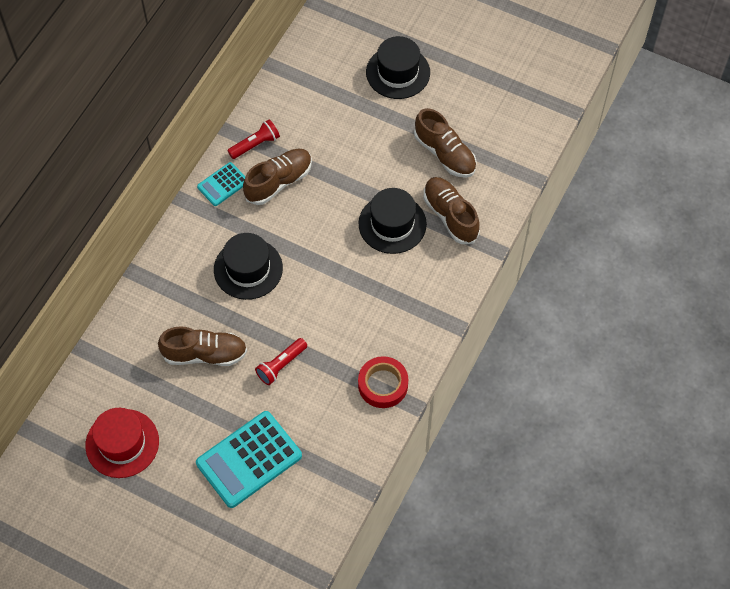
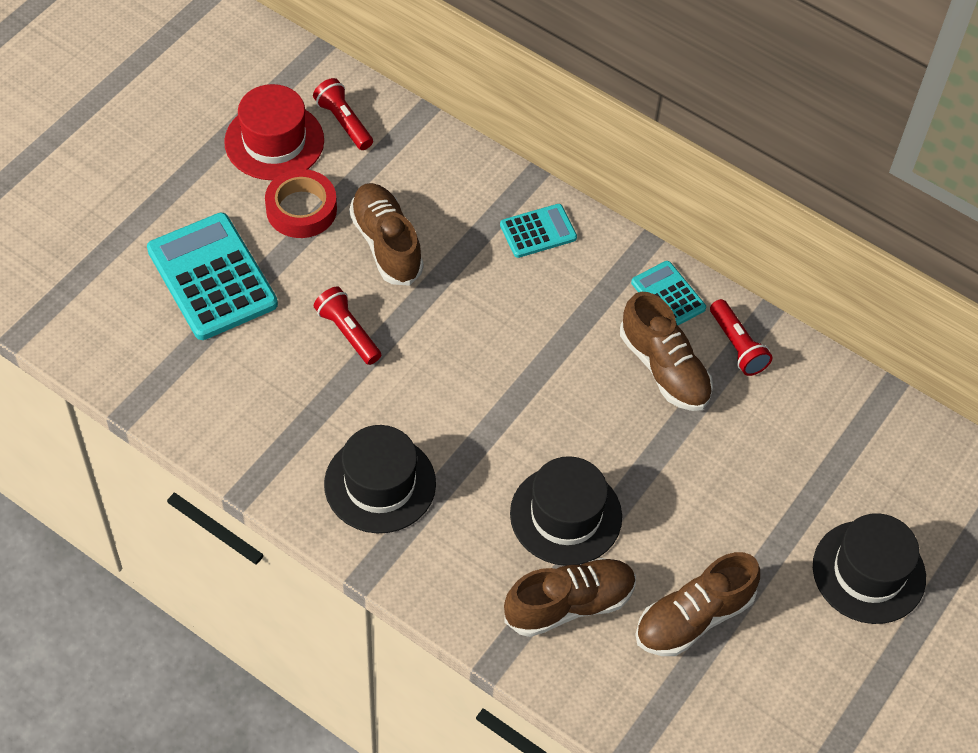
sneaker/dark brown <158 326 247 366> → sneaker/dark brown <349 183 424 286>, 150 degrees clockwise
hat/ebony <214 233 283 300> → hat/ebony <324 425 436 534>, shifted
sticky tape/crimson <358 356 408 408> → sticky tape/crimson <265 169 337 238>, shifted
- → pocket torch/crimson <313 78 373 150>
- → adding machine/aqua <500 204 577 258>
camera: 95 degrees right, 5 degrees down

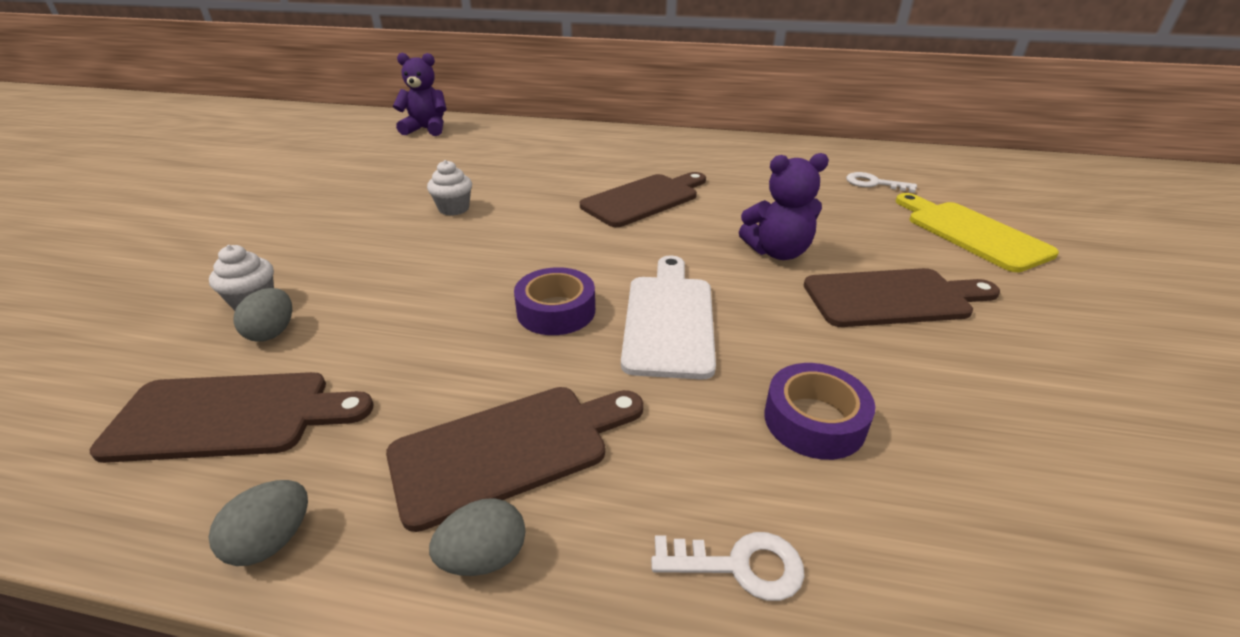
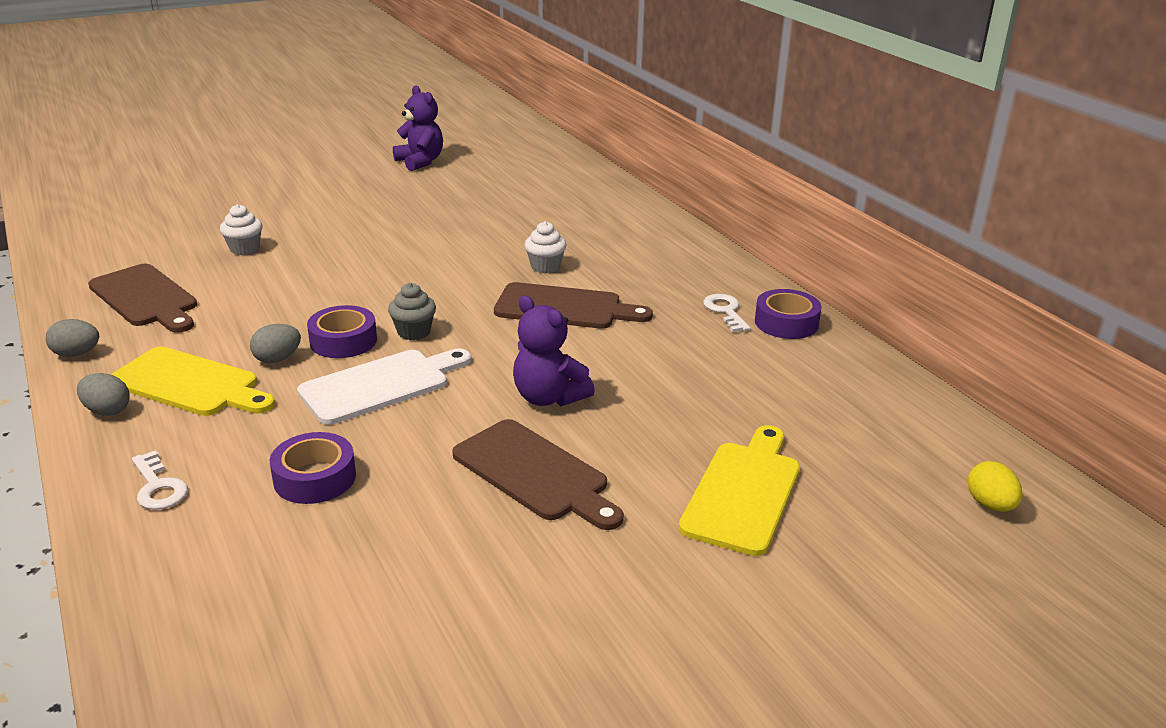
egg shape/grey <233 288 292 341> → egg shape/grey <250 324 301 363>, shifted
cutting board/dark brown <386 387 643 532> → cutting board/golden <111 346 275 416>
teddy/royal purple <393 53 446 136> → teddy/royal purple <393 85 443 171>, shifted
fairy cake/white <427 160 472 216> → fairy cake/white <524 221 567 273>, shifted
key/white <846 172 917 193> → key/white <703 294 751 332>, shifted
- → fairy cake/grey <388 283 436 340>
- → sticky tape/royal purple <755 289 822 339>
- → egg shape/golden <968 461 1022 512>
camera: 50 degrees right, 5 degrees down

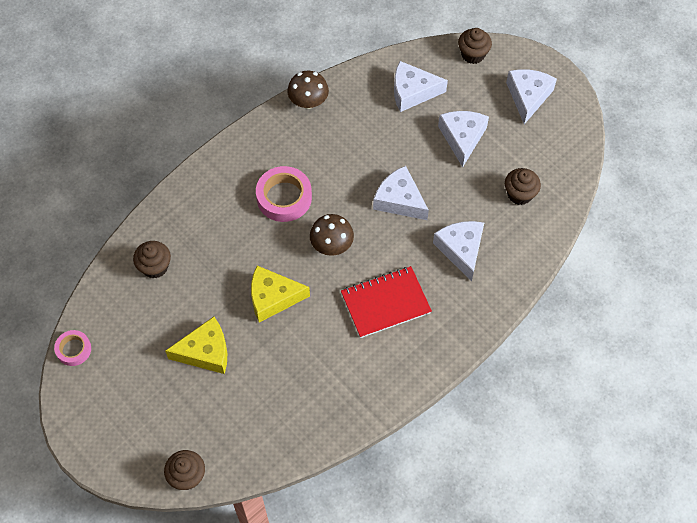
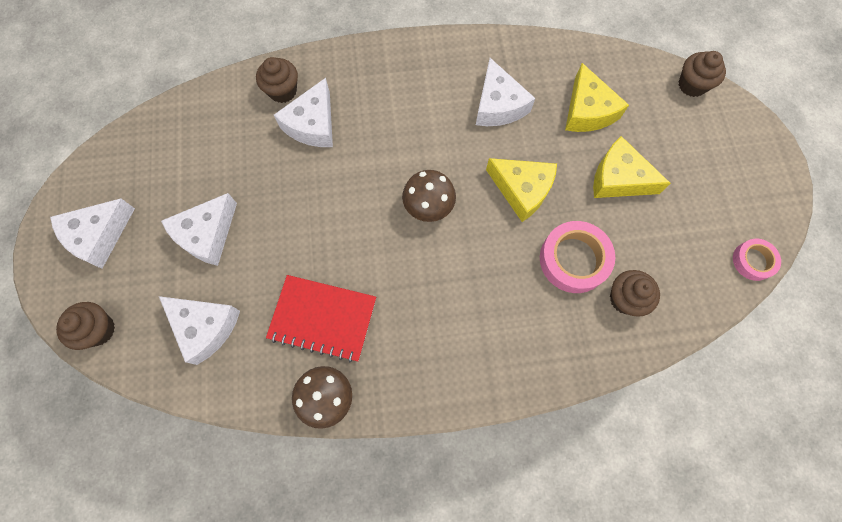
sticky tape/pink <256 166 312 222> → sticky tape/pink <540 221 615 293>, shifted
notebook/crimson <341 266 432 338> → notebook/crimson <266 275 376 362>, shifted
piece of cheese/white <373 166 429 220> → piece of cheese/white <476 58 535 126>, shifted
fairy cake/dark brown <505 168 541 205> → fairy cake/dark brown <256 57 298 103>, shifted
- → piece of cheese/golden <565 63 629 132>
camera: 145 degrees left, 10 degrees up

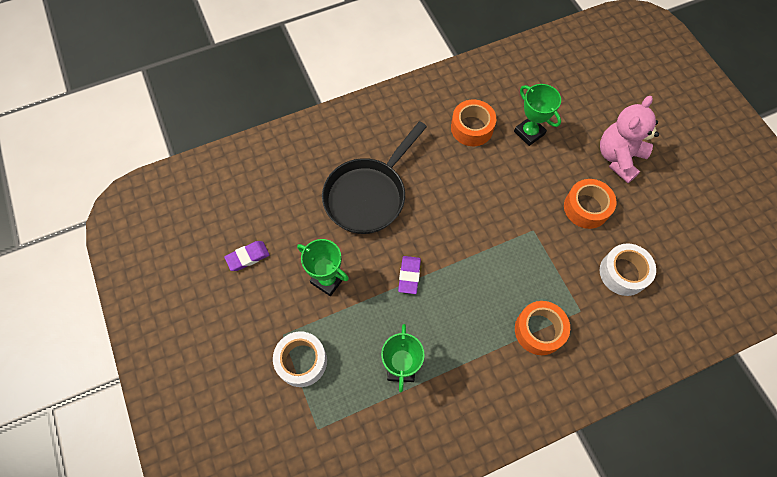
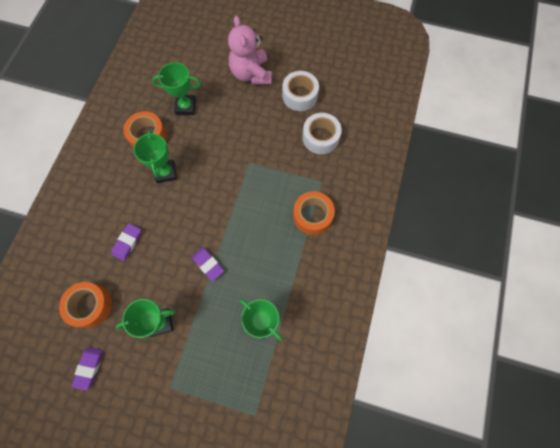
sticky tape/white <273 332 327 387> → sticky tape/white <282 71 319 111>, shifted
pan/ebony <322 121 427 234> → gum eraser/royal purple <112 224 141 261>
sticky tape/orange <564 179 616 229> → sticky tape/orange <59 282 112 328>, shifted
- → award cup/green <133 130 177 183>
camera: 50 degrees left, 5 degrees up

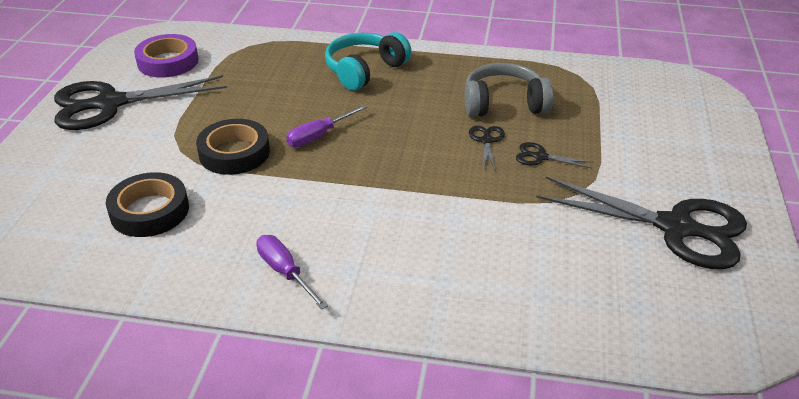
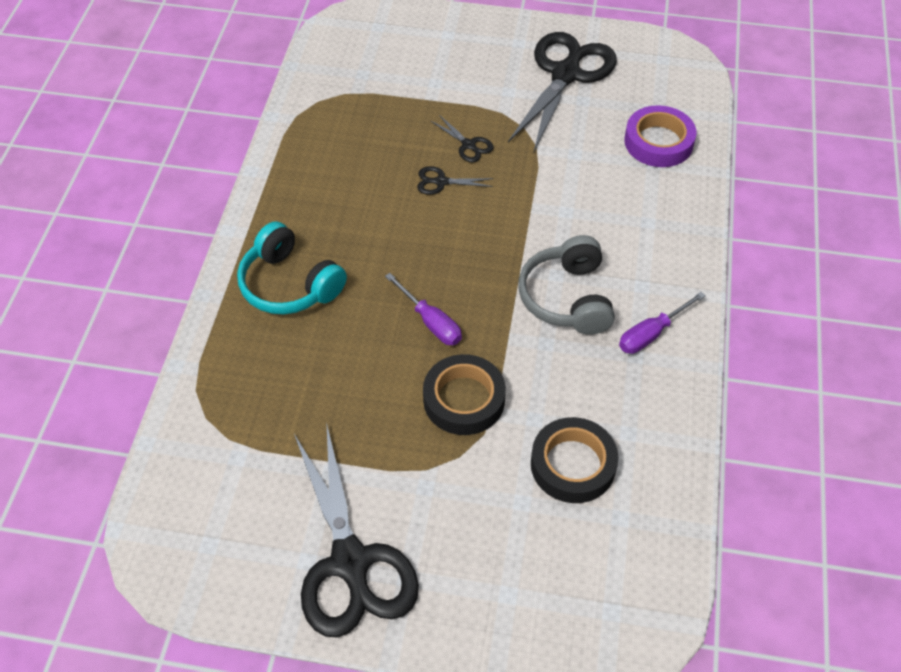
sticky tape/royal purple <134 34 199 78> → sticky tape/royal purple <625 105 697 167>, shifted
headset/grey <465 63 553 117> → headset/grey <518 235 615 335>, shifted
shears/ebony <516 142 594 169> → shears/ebony <431 115 493 162>, 60 degrees counterclockwise
camera: 90 degrees left, 15 degrees up

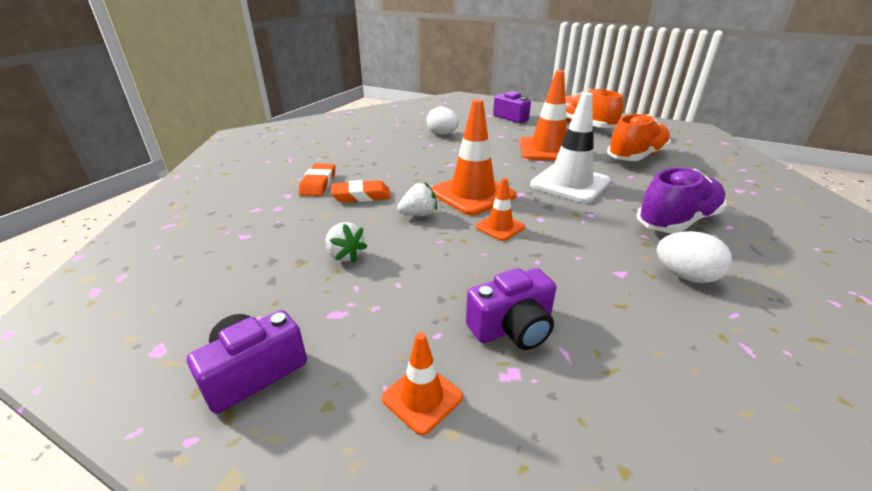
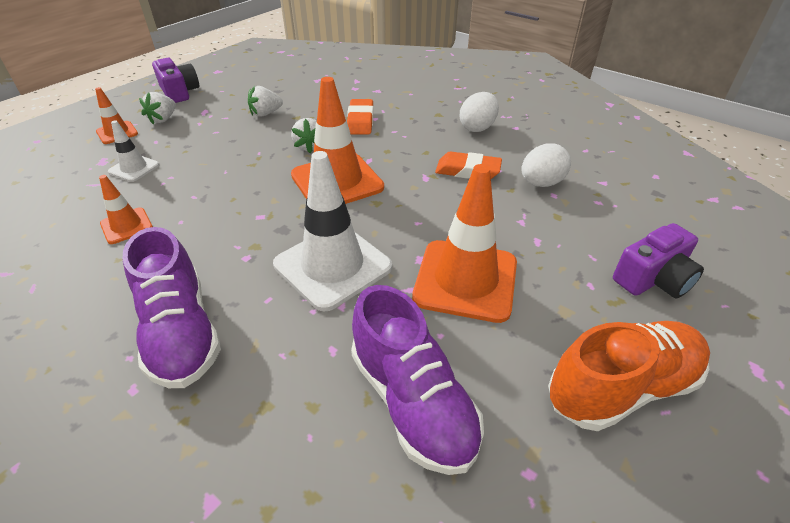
gum eraser/orange <299 163 335 196> → gum eraser/orange <435 152 502 179>, shifted
compact camera/royal purple <466 268 556 350> → safety cone/white <108 120 160 182>
safety cone/orange <475 178 525 241> → safety cone/orange <99 175 153 244>, shifted
sneaker/orange <607 114 671 161> → sneaker/royal purple <351 285 484 475>
egg shape/white <657 231 732 283> → egg shape/white <460 92 499 132>, shifted
- → strawberry/white <139 92 176 125>
camera: 100 degrees right, 10 degrees up

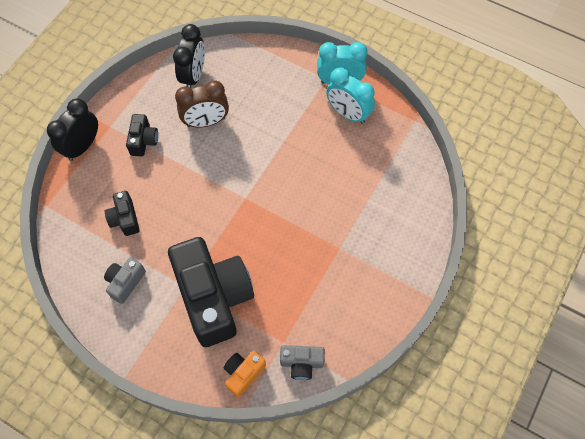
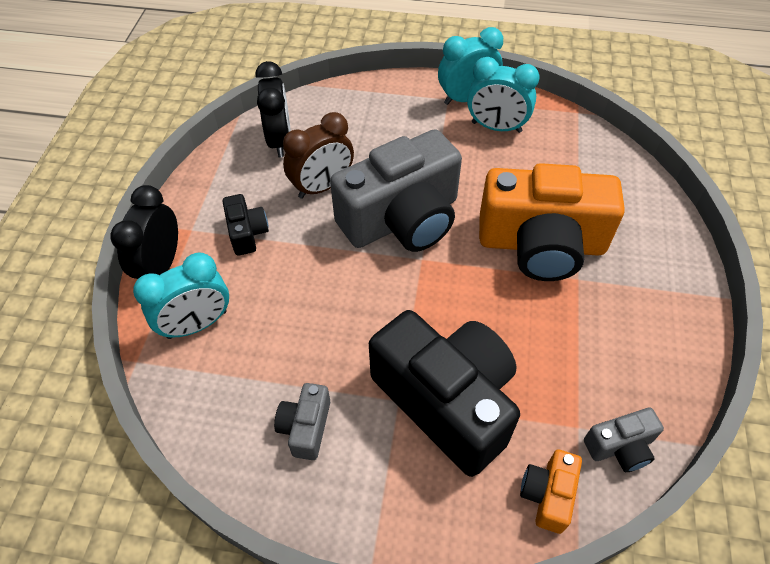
compact camera/ebony <105 191 140 236> → -
- → clock/aqua <133 252 229 339>
- → compact camera/grey <330 129 462 252>
- → compact camera/orange <479 163 625 281>
camera: 20 degrees left, 10 degrees down

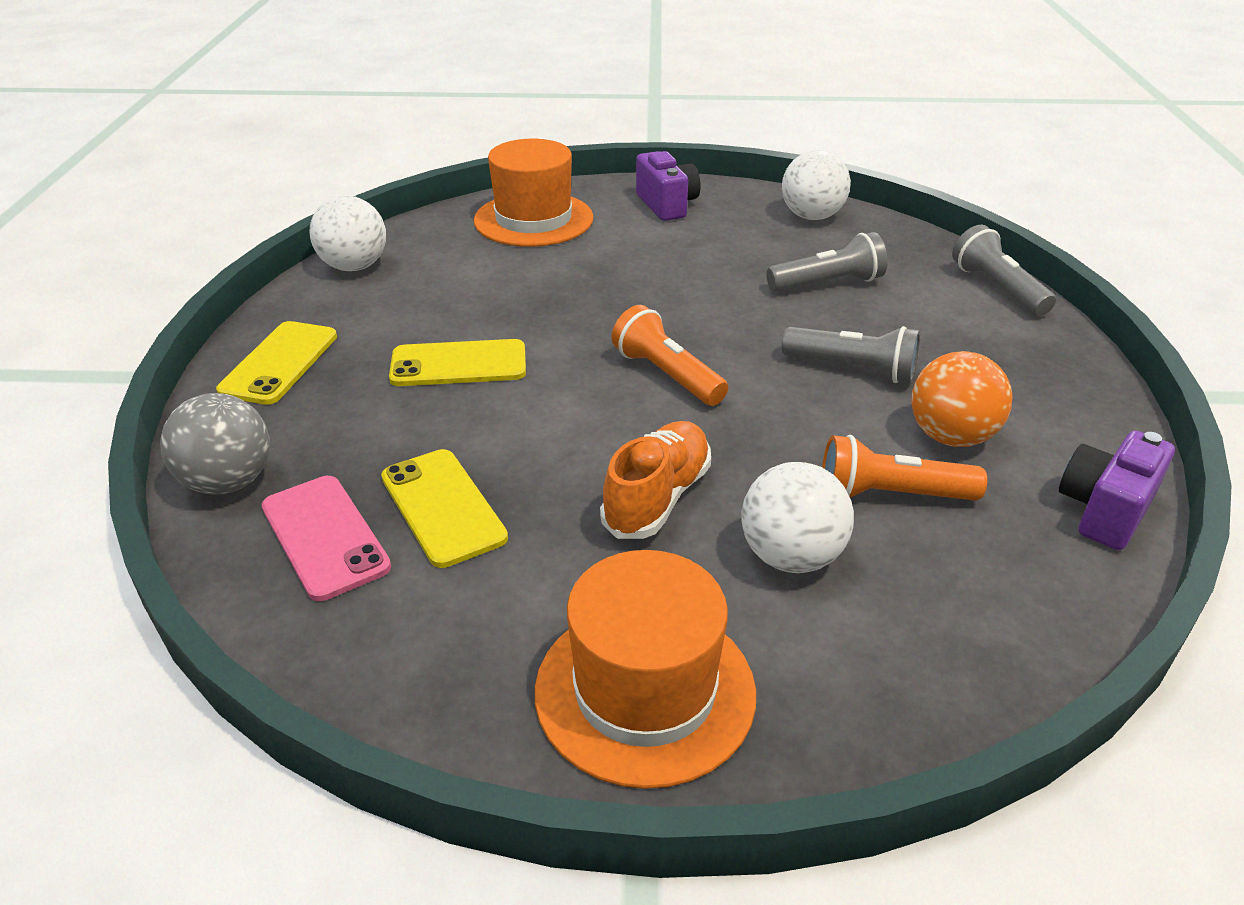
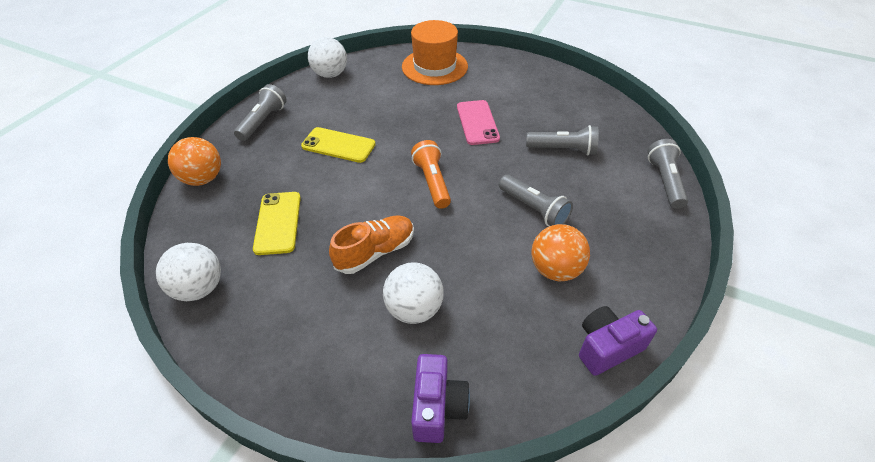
ball/grey <160 393 270 495> → ball/orange <168 137 221 186>
smartphone/golden <216 321 337 405> → pocket torch/grey <234 84 286 141>
smartphone/pink <261 476 391 601> → smartphone/pink <457 100 500 145>, shifted
hat/orange <535 550 756 789> → -
compact camera/royal purple <636 151 701 221> → compact camera/royal purple <411 354 470 443>, shifted
ball/white <782 150 851 220> → ball/white <156 243 221 301>, shifted
pocket torch/orange <822 435 987 501> → -
camera: 25 degrees right, 10 degrees up

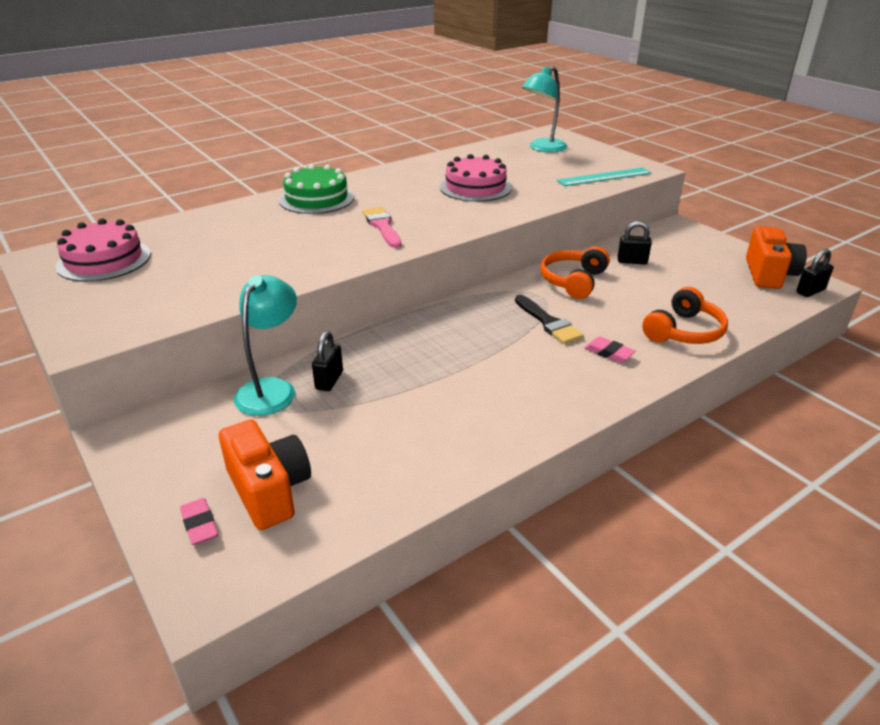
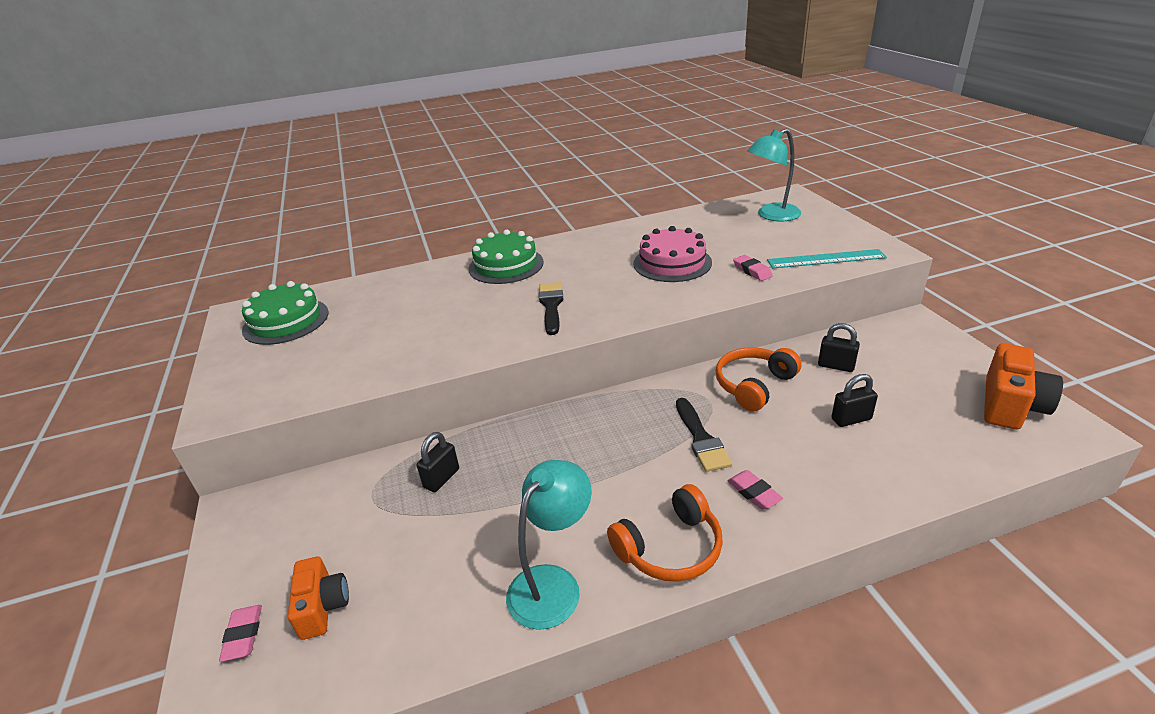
gateau/pink <56 218 151 282> → gateau/green <242 281 329 345>
compact camera/orange <219 419 311 530> → compact camera/orange <288 557 349 640>, x0.66
reading lamp/aqua <234 275 297 416> → reading lamp/aqua <506 460 592 630>, shifted
paint brush/pink <362 207 402 248> → paint brush/ebony <539 282 563 335>
headset/orange <642 287 728 344> → headset/orange <607 484 723 582>, shifted
padlock/ebony <797 249 833 297> → padlock/ebony <831 374 878 427>, shifted
- → gum eraser/pink <733 255 773 281>
camera: 20 degrees right, 0 degrees up

